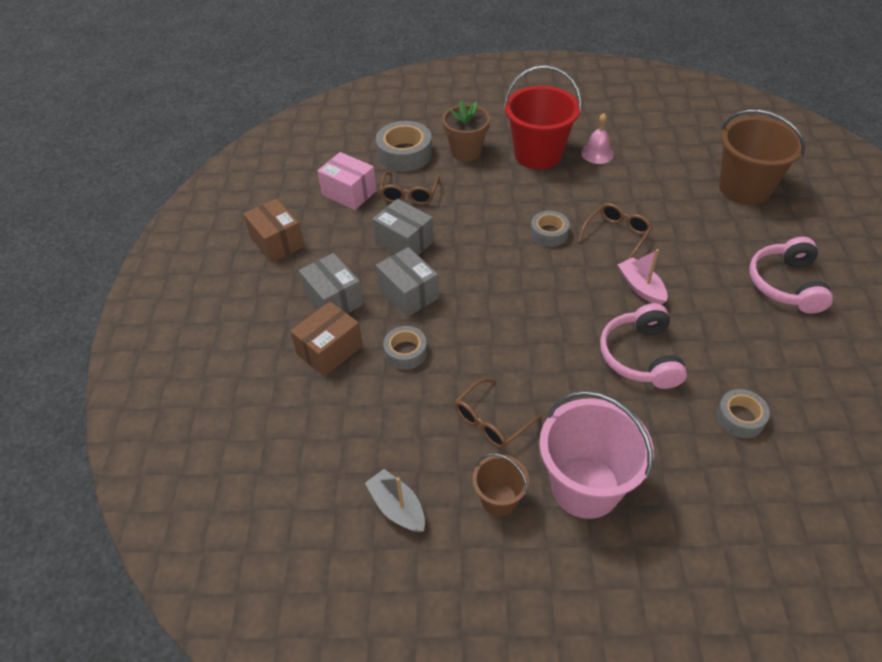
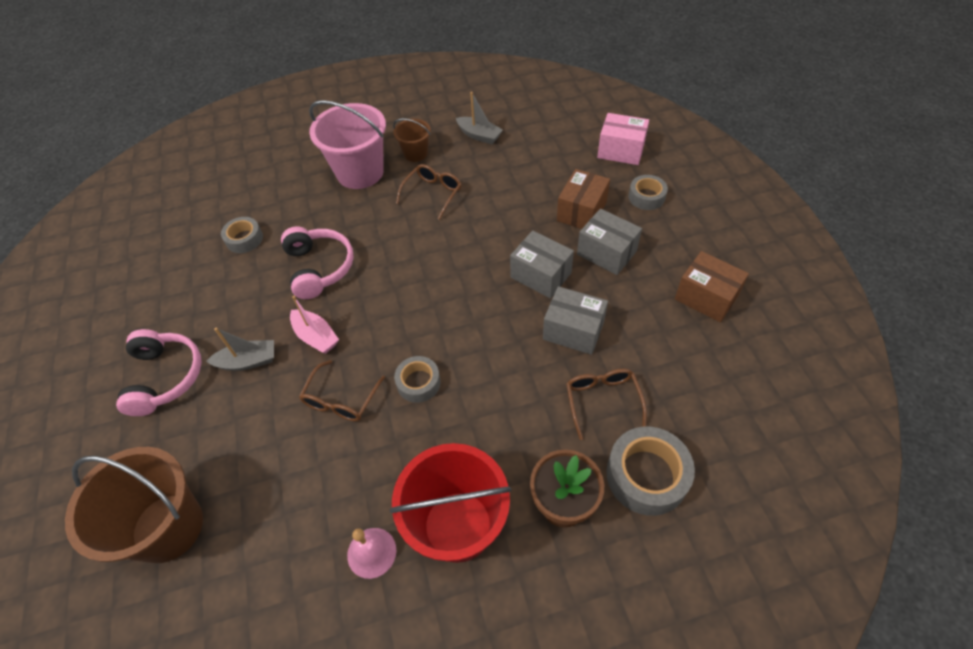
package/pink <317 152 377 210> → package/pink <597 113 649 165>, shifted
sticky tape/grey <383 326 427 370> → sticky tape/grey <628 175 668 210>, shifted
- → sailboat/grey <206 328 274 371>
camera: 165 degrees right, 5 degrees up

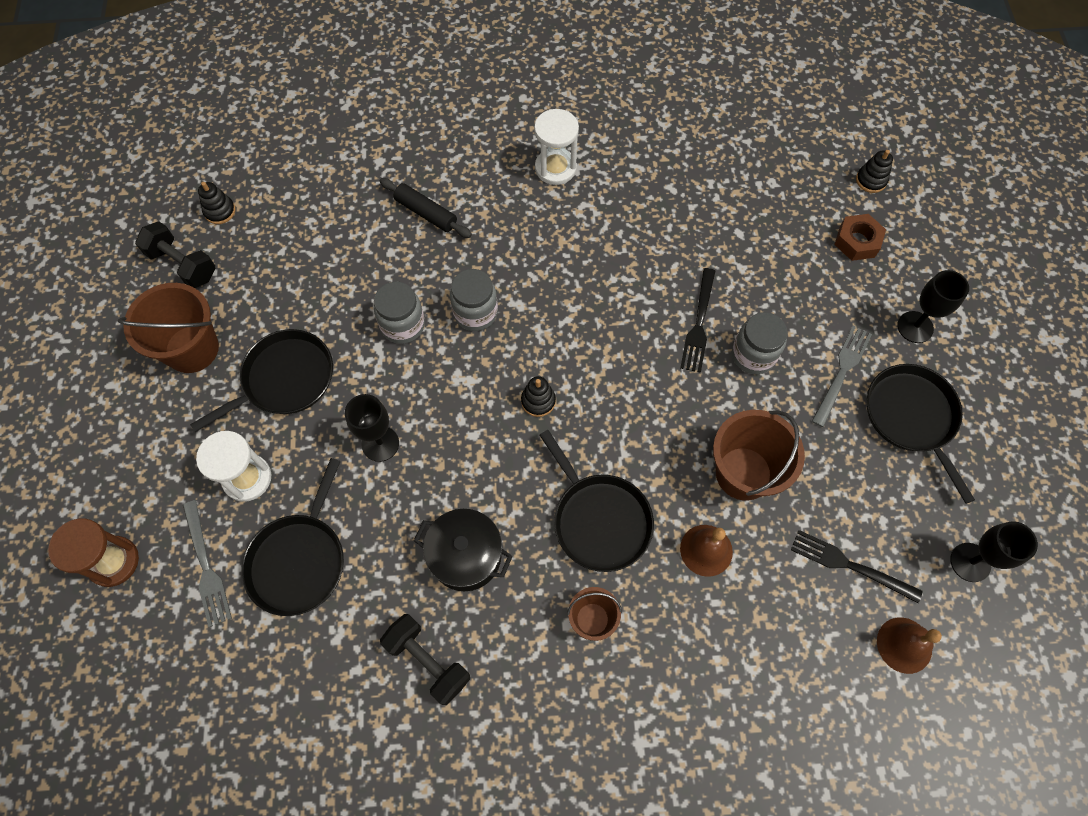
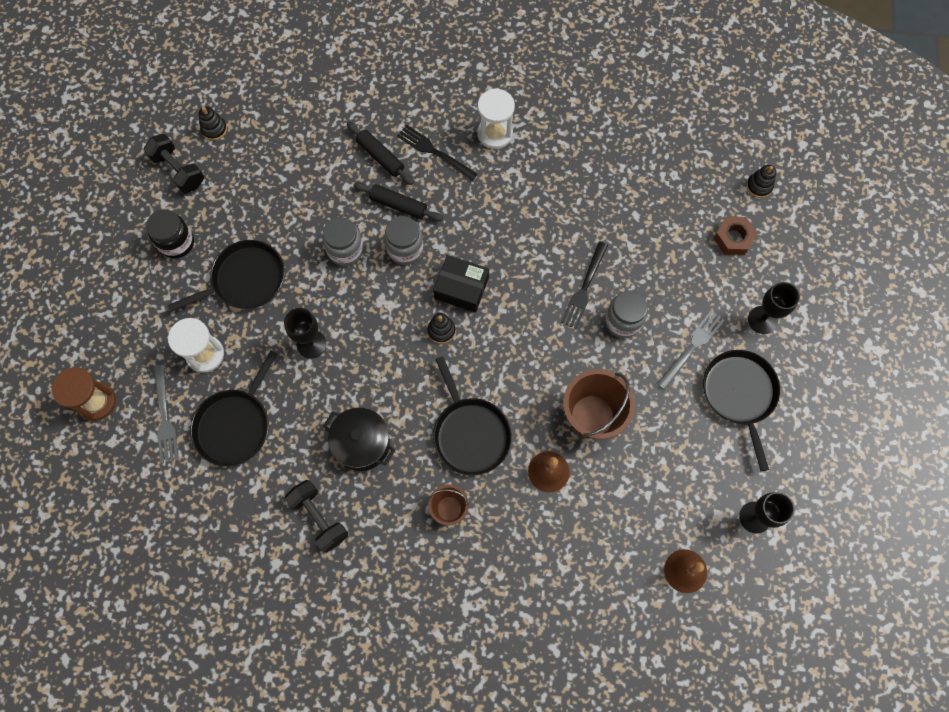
bucket/dark brown <118 283 219 373> → jar/ebony <146 209 194 258>
table fork/ebony <791 530 923 603> → table fork/ebony <397 125 477 181>, shifted
- → dough roller/ebony <354 182 443 222>
- → package/ebony <433 255 489 313>
camera: 10 degrees right, 5 degrees up

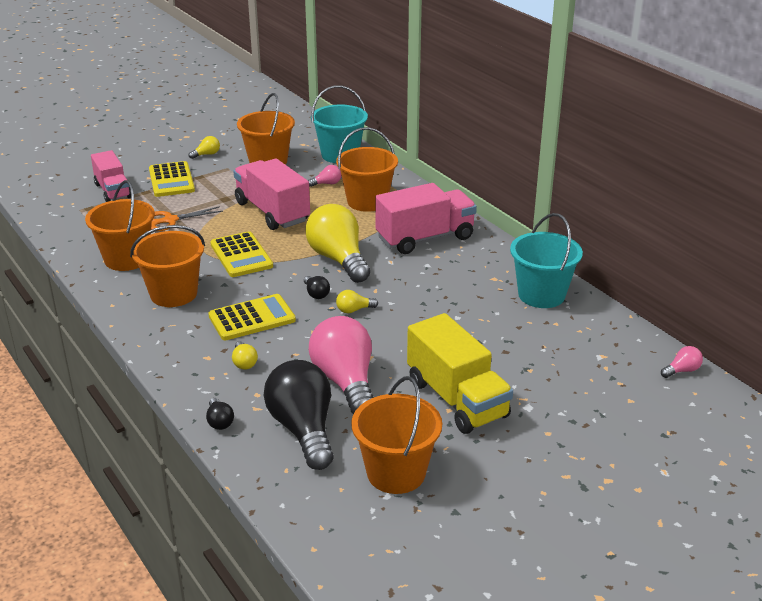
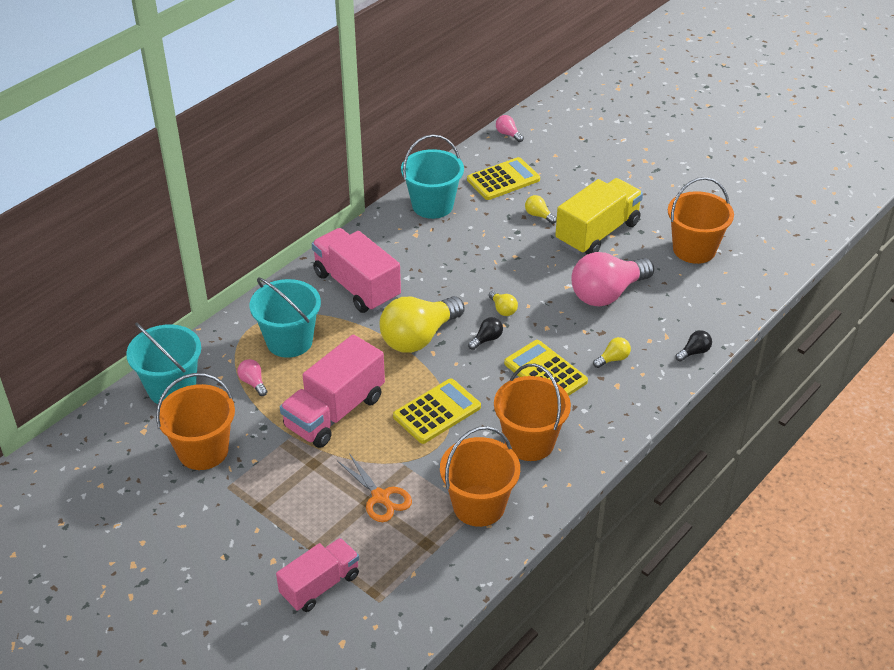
adding machine/golden <149 161 195 197> → adding machine/golden <467 157 540 200>, shifted
lightbulb/golden <189 136 220 159> → lightbulb/golden <525 195 557 224>, shifted
lightbulb/ebony <264 360 334 470> → -
bucket/orange <336 127 398 212> → bucket/aqua <250 277 321 358>
camera: 105 degrees left, 10 degrees up

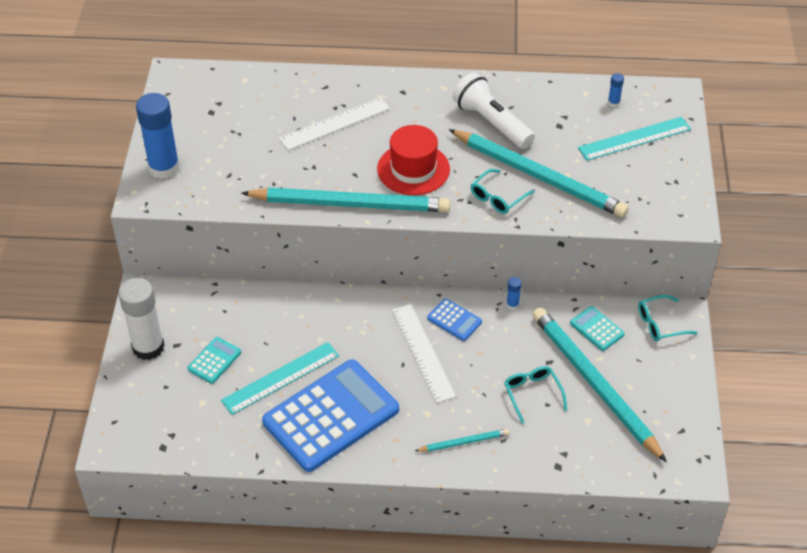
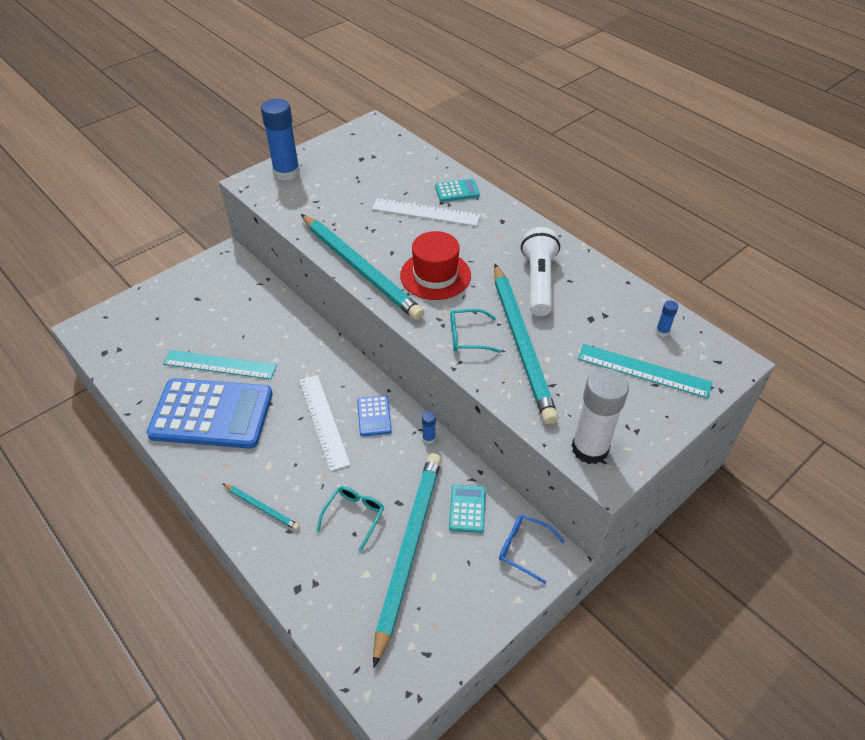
stick of glue/white <118 278 164 360> → stick of glue/white <572 368 629 464>, shifted
adding machine/aqua <187 337 241 384> → adding machine/aqua <435 179 480 202>, shifted
straightedge/white <392 304 456 403> → straightedge/white <299 375 351 471>, 45 degrees counterclockwise
spectacles/aqua <638 295 698 341> → spectacles/royal blue <499 514 565 584>
camera: 45 degrees right, 0 degrees up

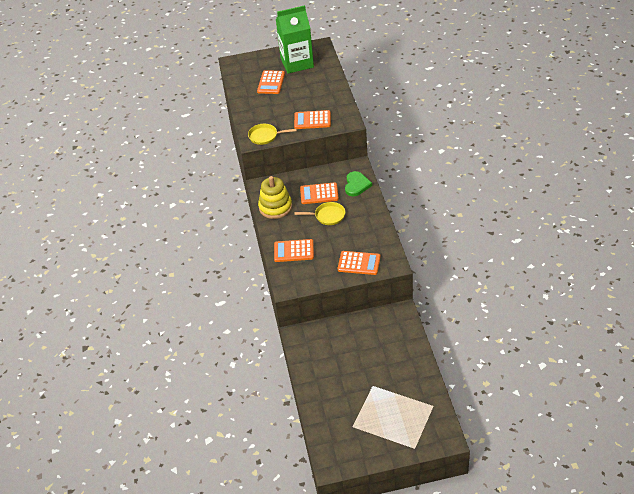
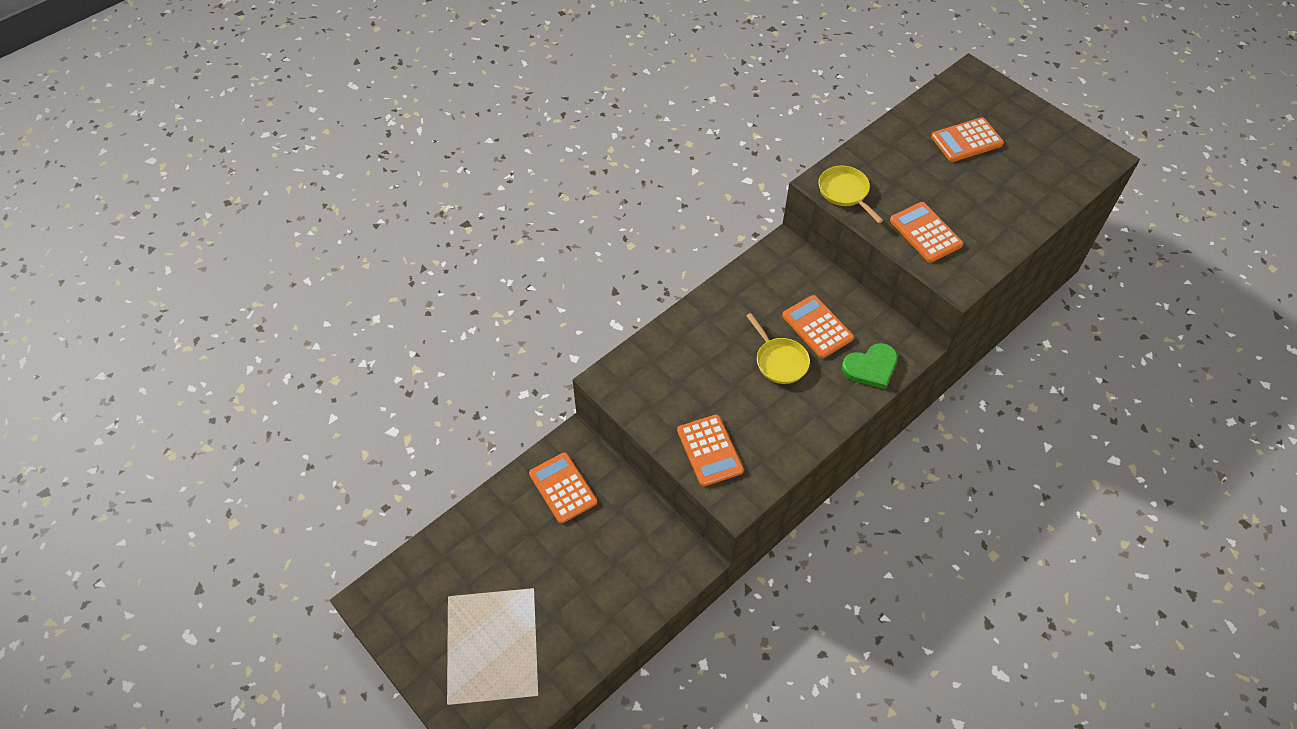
ring stacker/golden <258 176 292 219> → -
adding machine/orange <274 239 314 262> → adding machine/orange <529 452 597 524>, shifted
juice carton/green <276 5 314 74> → -
camera: 55 degrees right, 10 degrees up

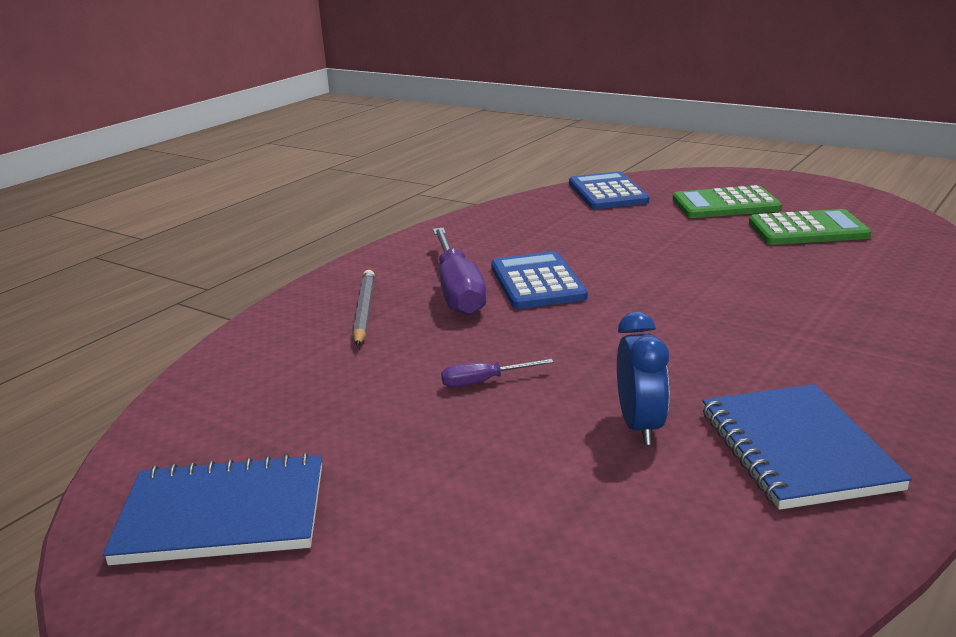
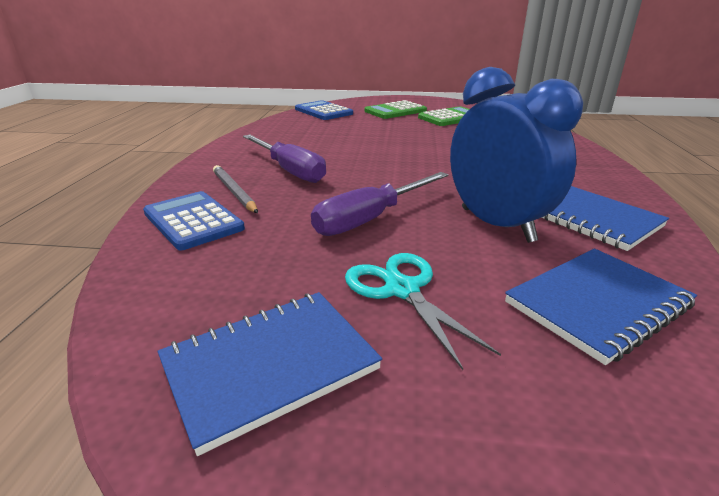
hand screwdriver/royal purple <441 359 554 387> → hand screwdriver/royal purple <311 172 448 236>, x2.19
adding machine/royal blue <491 251 588 309> → adding machine/royal blue <143 191 245 250>, shifted
clock/royal blue <617 312 669 445> → clock/royal blue <450 67 583 243>, x1.89
- → shears/aqua <345 253 501 370>
- → notebook/royal blue <505 249 697 365>
camera: 30 degrees left, 5 degrees up

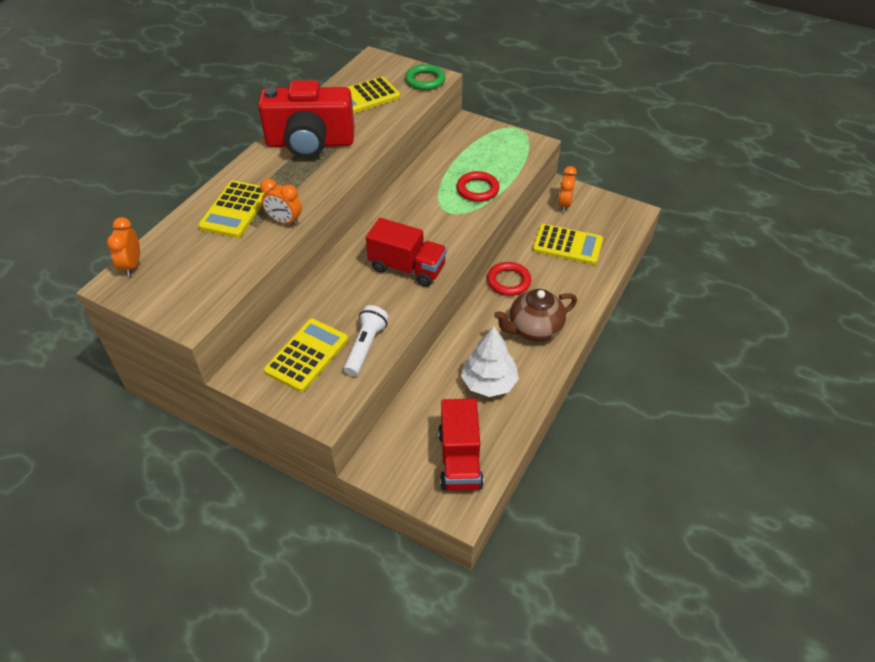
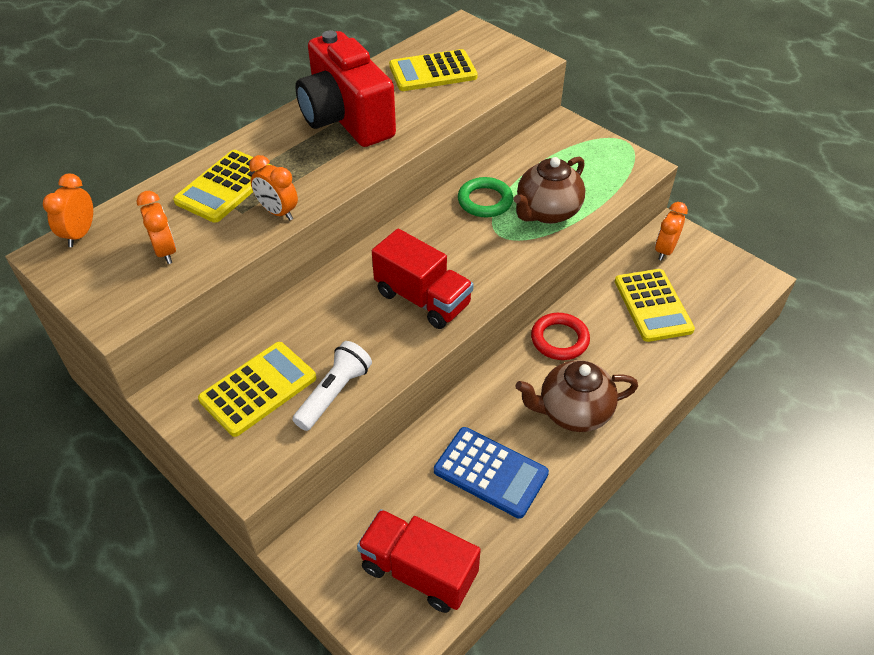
compact camera/crimson <258 80 355 158> → compact camera/crimson <295 30 396 147>, 45 degrees clockwise
ring/green <405 64 446 90> → ring/green <458 177 513 217>, shifted
toy truck/crimson <438 399 484 491> → toy truck/crimson <357 509 481 613>, 105 degrees clockwise
ring/crimson <457 171 500 202> → china teapot/dark brown <513 157 585 224>
toy tree/white <461 326 519 397> → adding machine/royal blue <434 427 549 519>
adding machine/golden <532 224 603 265> → adding machine/golden <615 269 695 342>, 45 degrees clockwise
- → clock/orange <137 191 176 264>
camera: 15 degrees right, 0 degrees up

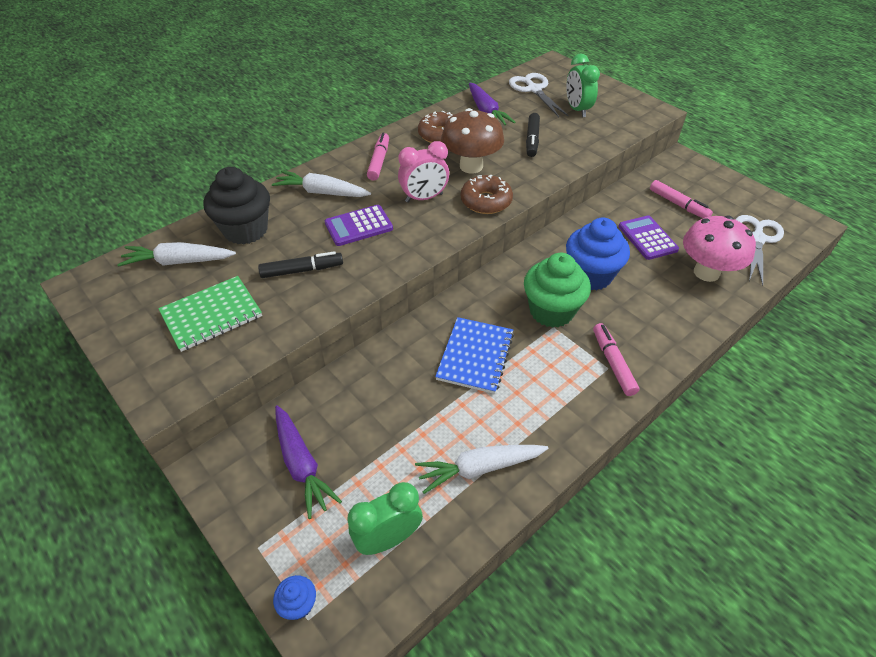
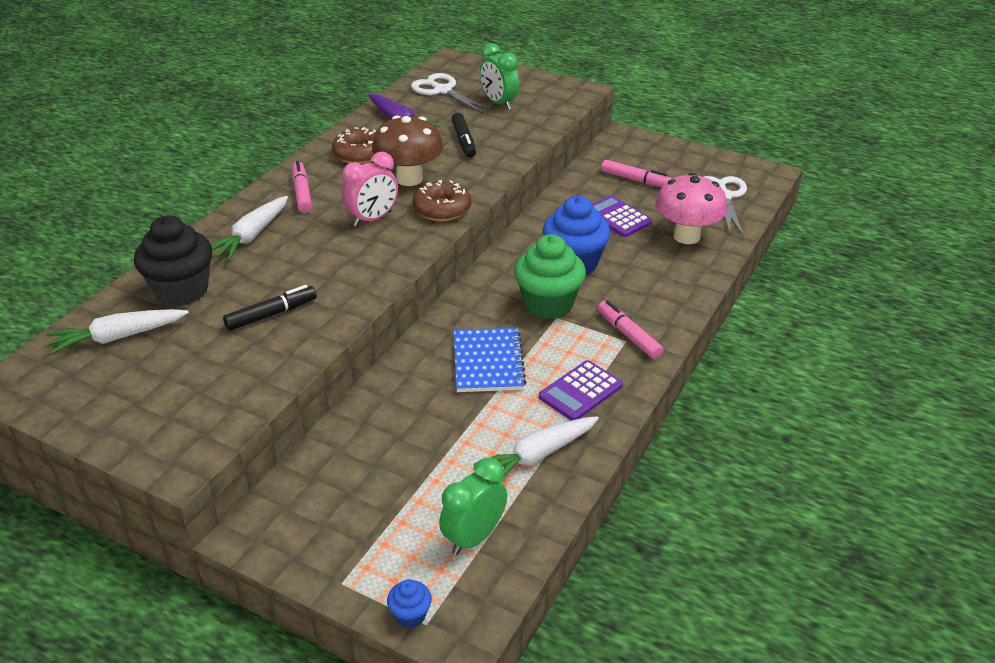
notebook/green <158 276 262 352> → -
root vegetable/white <272 170 371 197> → root vegetable/white <212 196 288 260>, 60 degrees counterclockwise
root vegetable/royal purple <275 405 342 519> → -
adding machine/royal purple <325 205 393 246> → adding machine/royal purple <539 360 623 421>, shifted
camera: 20 degrees left, 10 degrees down

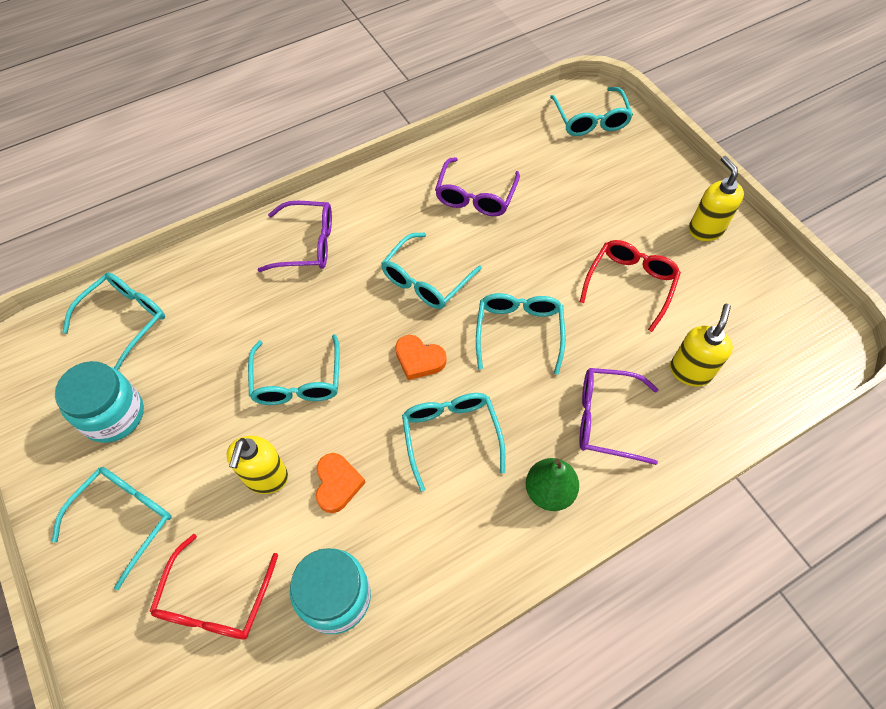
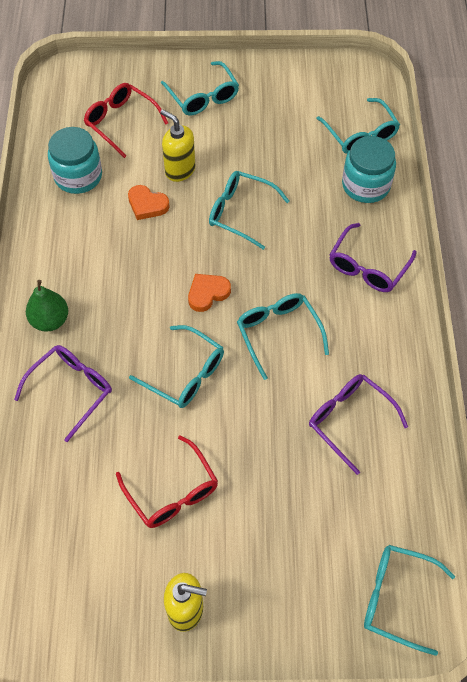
jar/aqua <55 361 144 443> → jar/aqua <342 136 396 203>, shifted
spectacles/aqua <402 393 505 492> → -
pump bottle/golden <670 304 733 387> → -
camera: 120 degrees right, 0 degrees up

